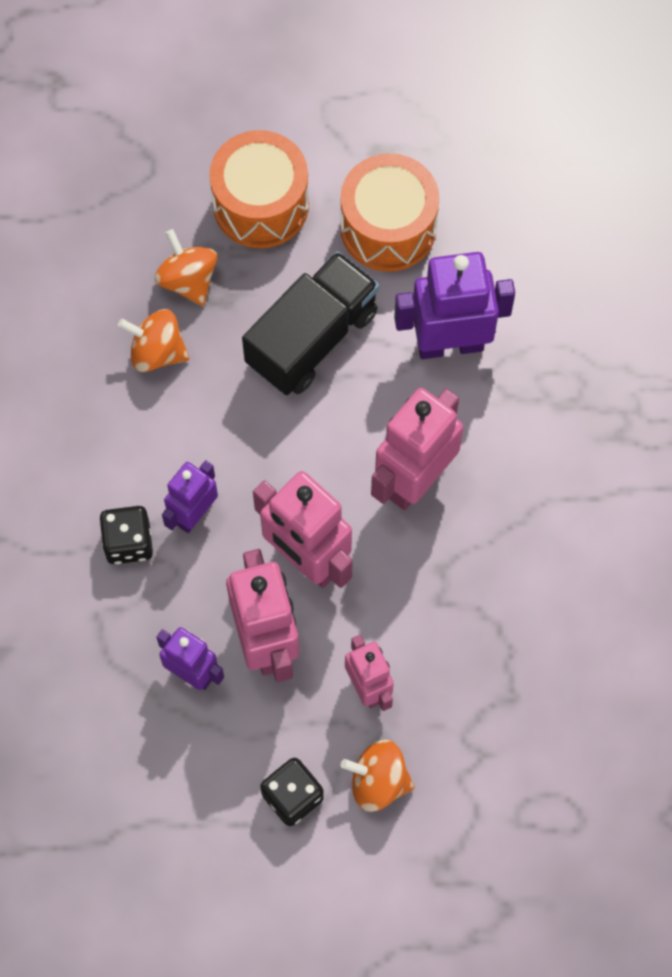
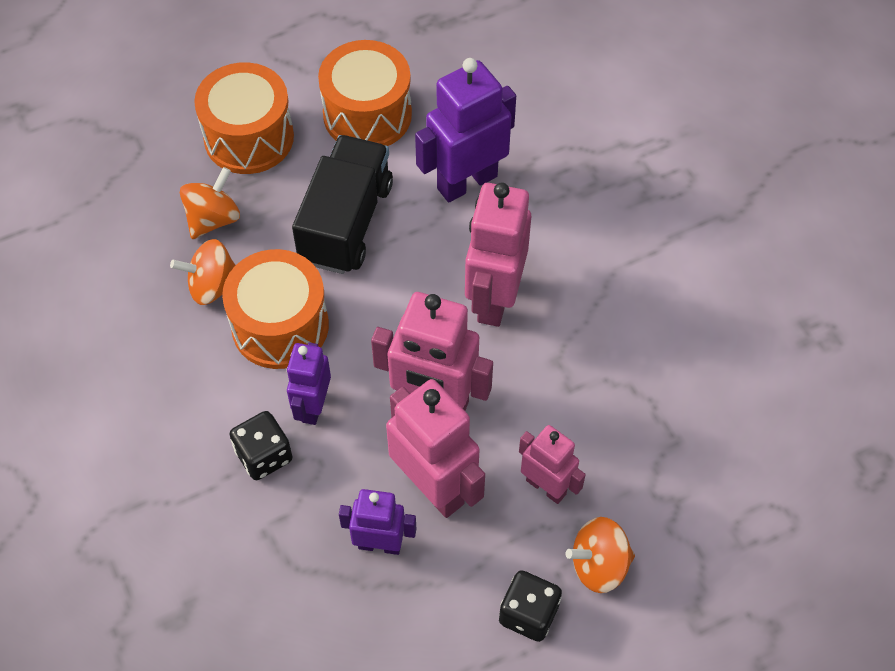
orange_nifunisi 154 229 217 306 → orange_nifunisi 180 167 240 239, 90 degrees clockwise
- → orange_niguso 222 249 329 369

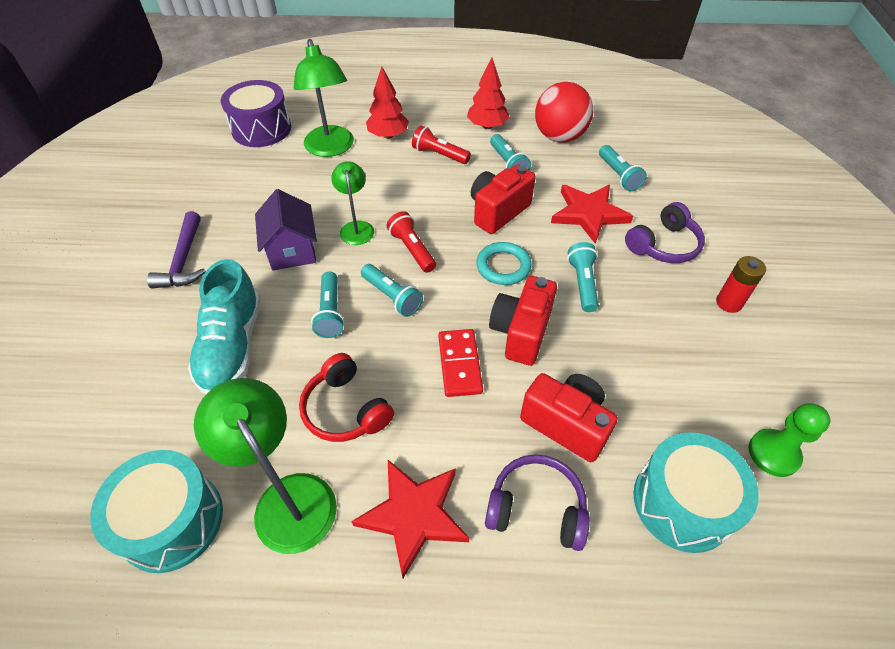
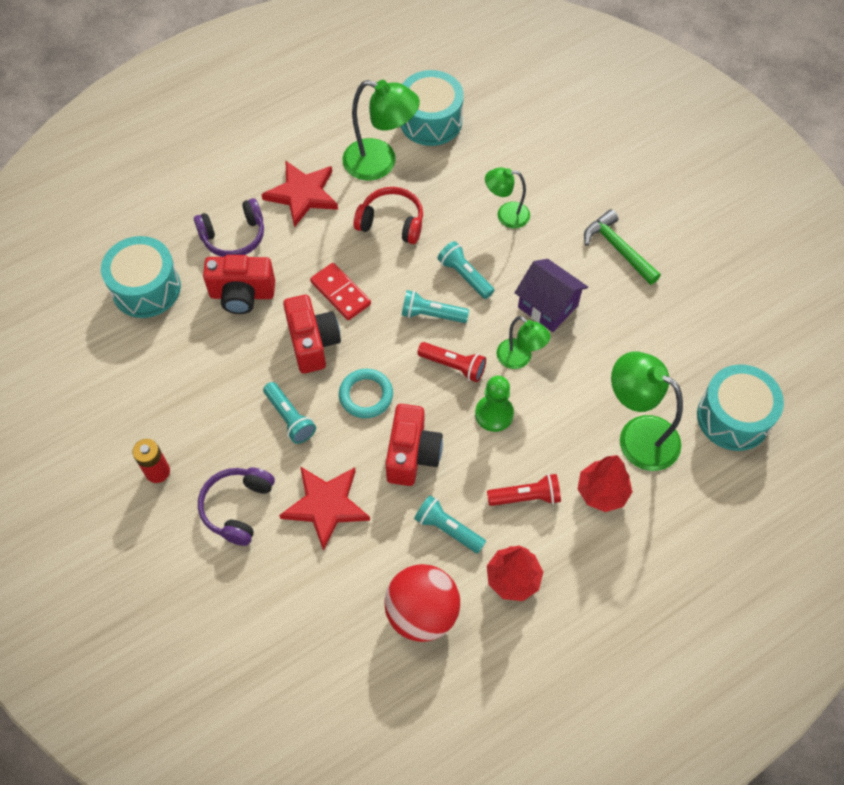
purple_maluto 147 211 206 289 → green_maluto 584 209 661 285
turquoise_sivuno 188 259 261 394 → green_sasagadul 485 167 530 229
purple_niguso 221 80 291 147 → turquoise_niguso 697 364 784 451
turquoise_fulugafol 599 145 647 191 → -
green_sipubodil 749 403 830 477 → green_sipubodil 475 376 514 432, shifted

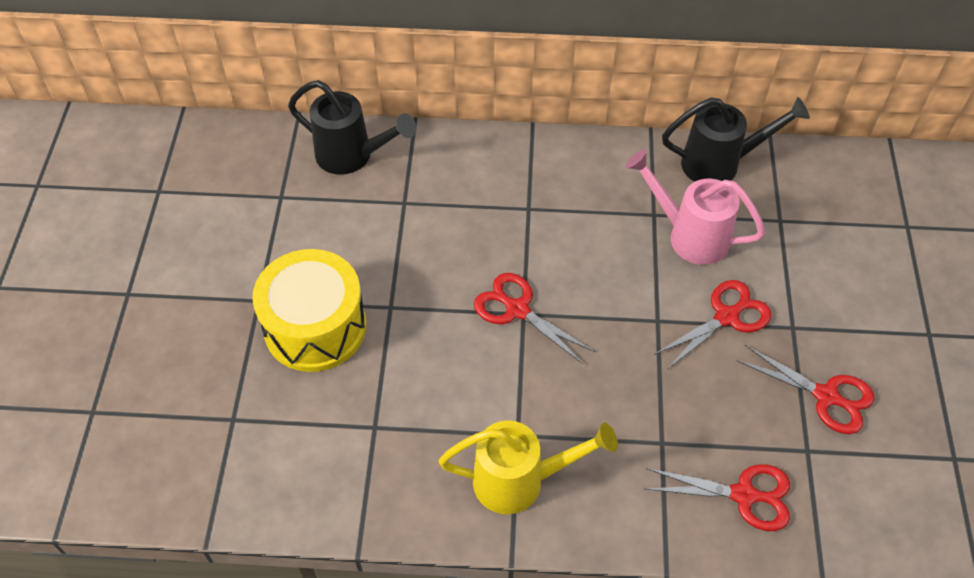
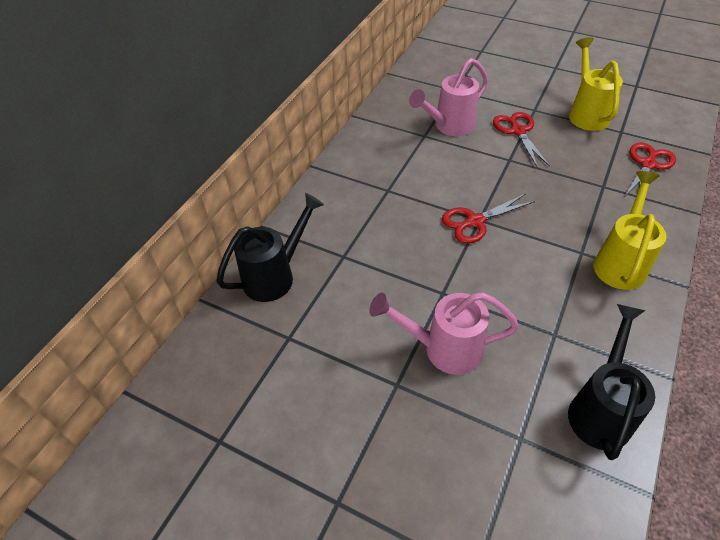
yellow_niguso 252 249 366 372 → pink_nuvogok 369 292 519 375
black_nuvogok 662 97 810 182 → black_nuvogok 568 304 655 460, shifted
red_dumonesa 736 345 875 434 → yellow_nuvogok 569 37 623 131

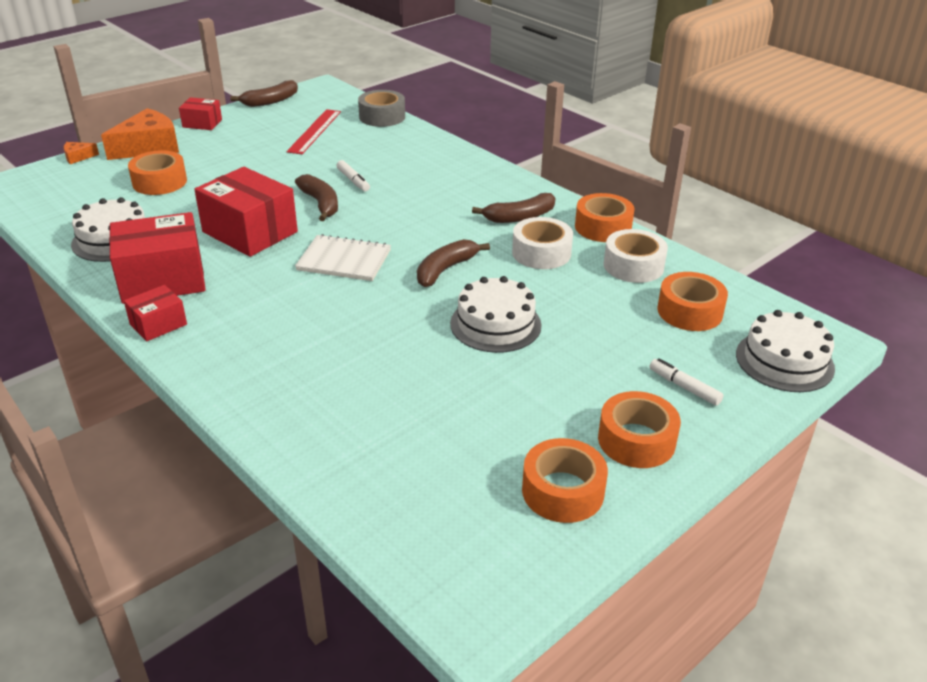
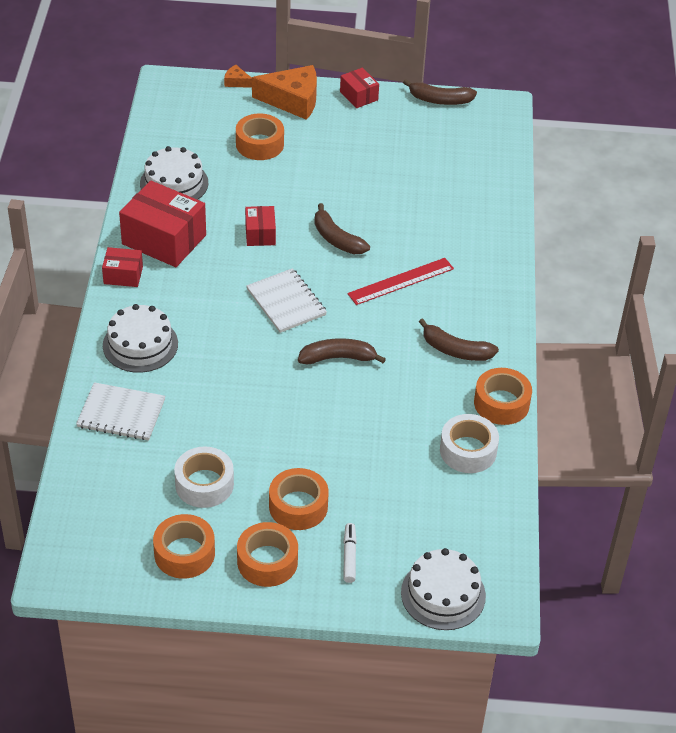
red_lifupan 194 167 298 257 → red_lifupan 245 206 276 246, x0.52
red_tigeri 286 109 341 154 → red_tigeri 347 258 454 305, shifted
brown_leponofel 295 174 338 221 → brown_leponofel 314 203 370 254, 120 degrees clockwise
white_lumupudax 336 160 370 191 → -
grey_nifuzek 358 90 405 127 → -
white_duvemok 450 276 542 353 → white_duvemok 103 304 178 373, shifted
white_nifuzek 512 217 573 269 → white_nifuzek 174 447 234 508, shifted
orange_nifuzek 657 272 728 331 → orange_nifuzek 269 468 329 530, shifted
- → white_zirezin 76 382 165 441

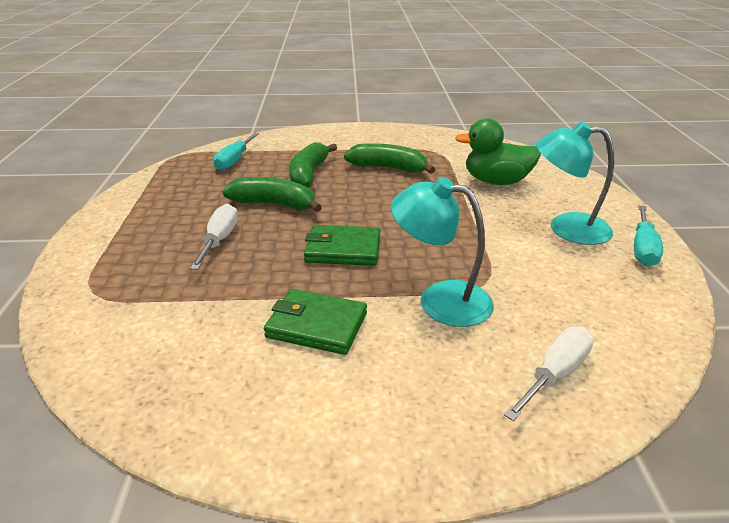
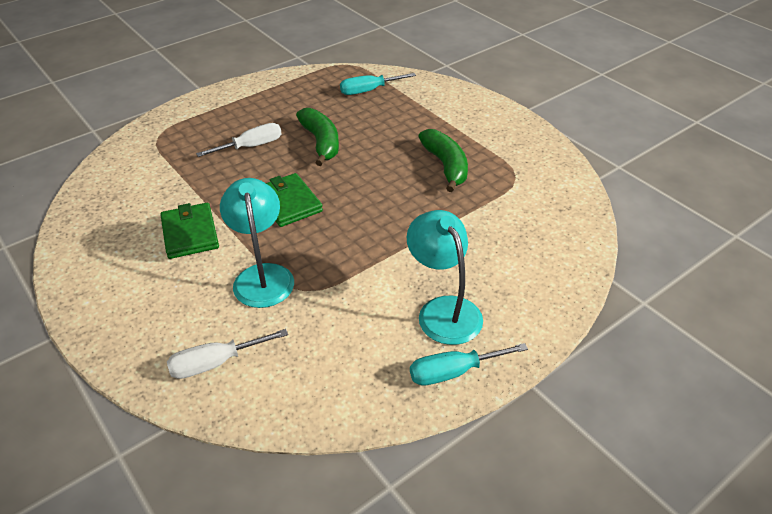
green_leponofel 289 142 337 188 → -
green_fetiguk 455 118 541 185 → -
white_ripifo 504 327 594 421 → white_ripifo 167 329 288 379, 150 degrees clockwise

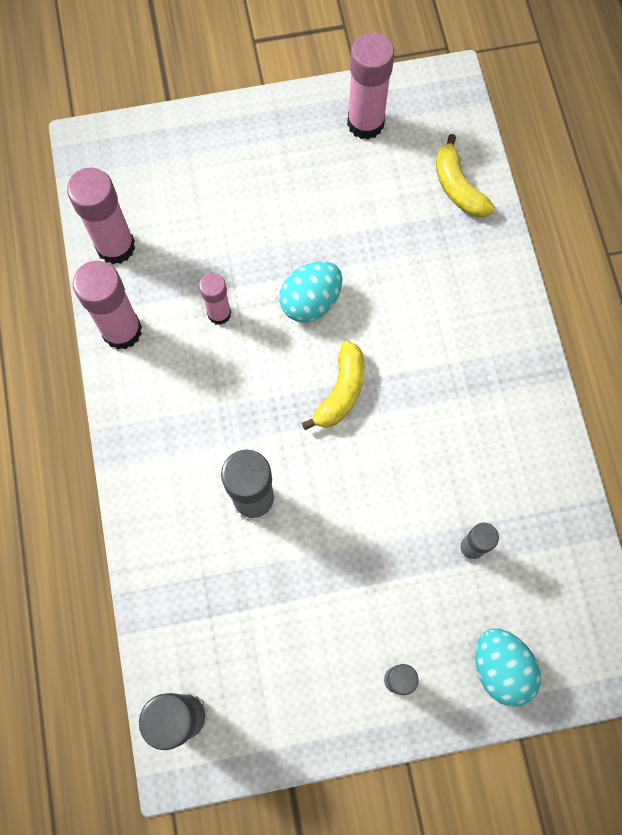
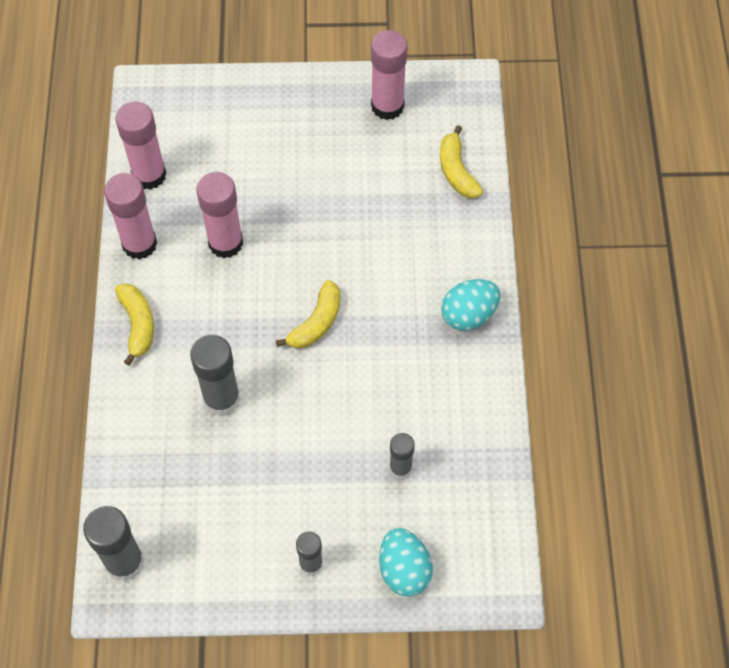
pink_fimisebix 199 273 231 325 → pink_fimisebix 196 172 243 258, x1.67
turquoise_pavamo 279 261 342 323 → turquoise_pavamo 441 279 500 331, shifted
- → yellow_leponofel 115 283 154 366

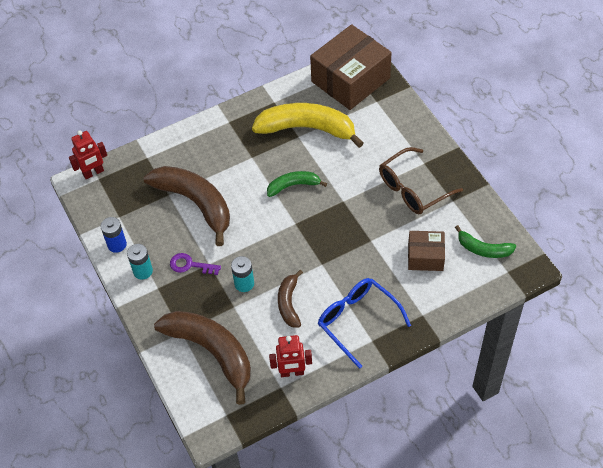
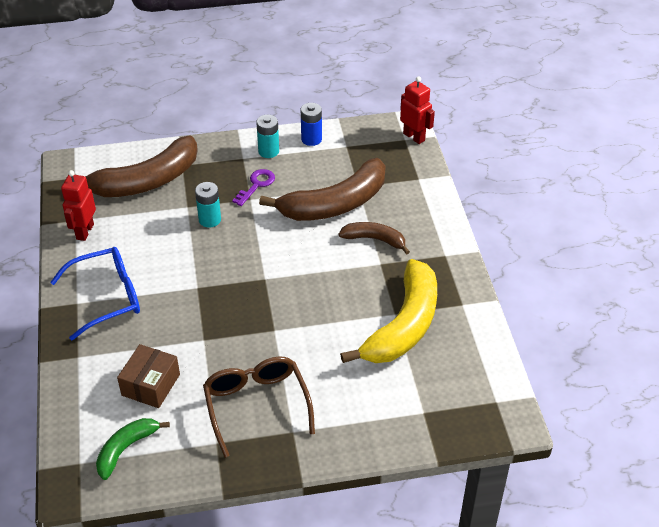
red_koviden 69 130 107 179 → red_koviden 400 76 435 144, 150 degrees clockwise
green_leponofel 267 171 327 197 → -
brown_leponofel 278 270 303 327 → brown_leponofel 339 222 410 255, shifted
brown_lifupan 310 24 392 110 → -

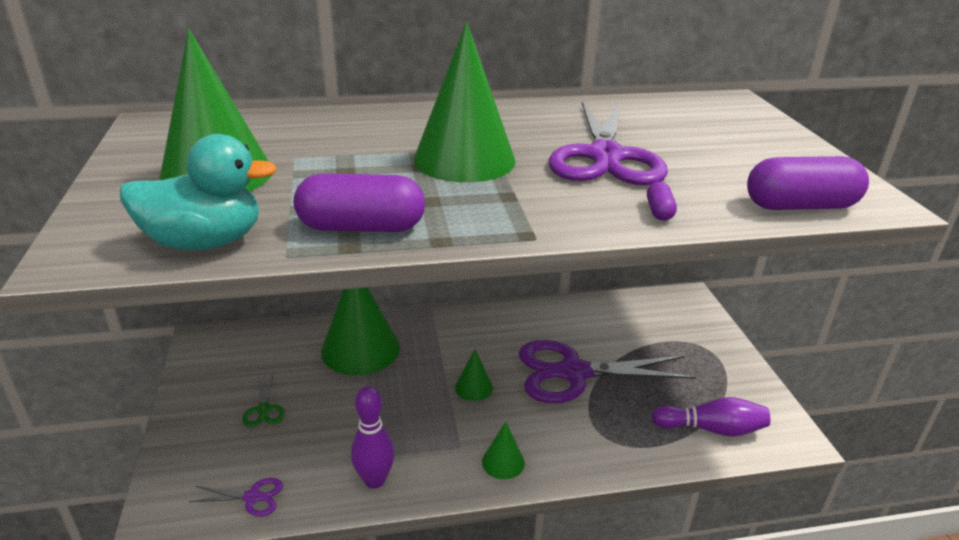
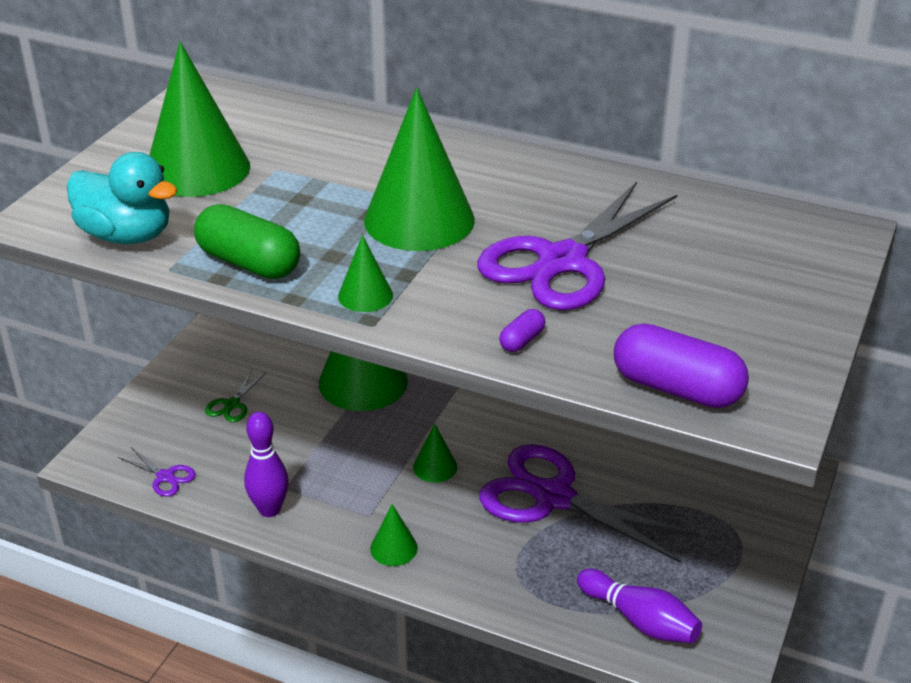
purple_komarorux 294 173 425 232 → green_komarorux 194 204 300 279
- → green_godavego 338 235 393 312

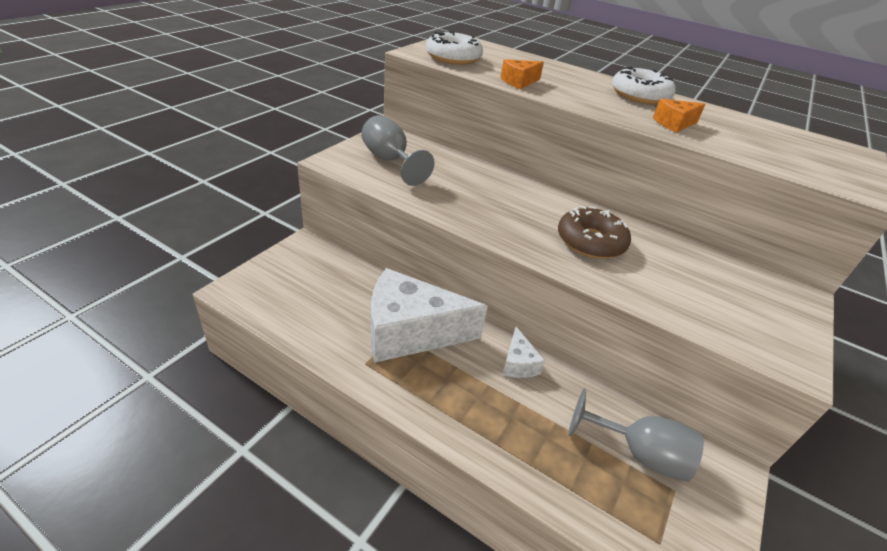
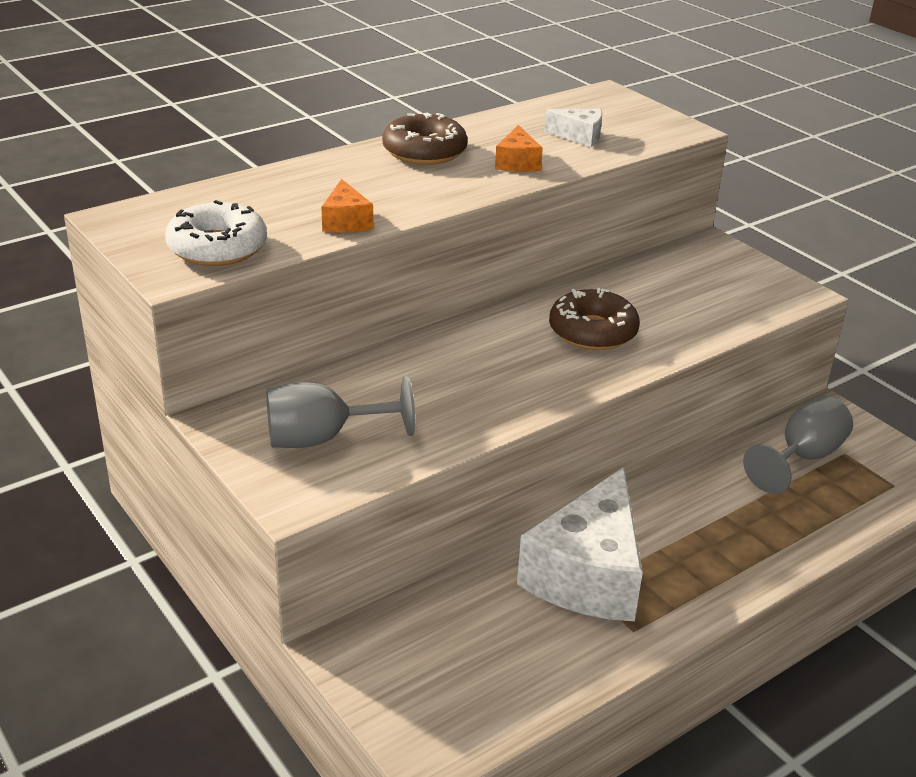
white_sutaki 502 327 545 378 → white_sutaki 544 109 602 147, shifted
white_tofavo 612 67 676 104 → brown_tofavo 382 113 468 165

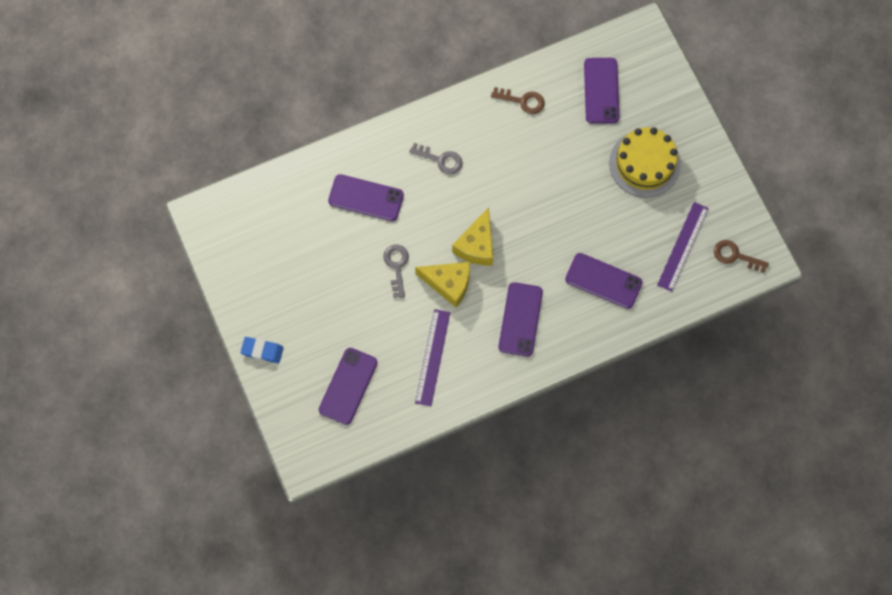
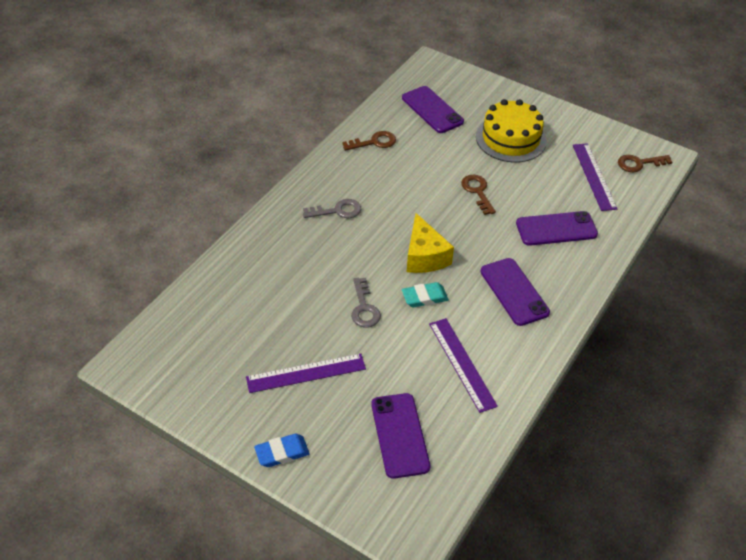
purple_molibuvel 328 174 404 221 → -
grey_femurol 383 245 409 298 → grey_femurol 351 278 381 327, 150 degrees counterclockwise
yellow_sutaki 415 262 470 308 → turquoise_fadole 402 282 449 307
- → purple_tigeri 246 354 366 393
- → brown_femurol 461 175 496 215

